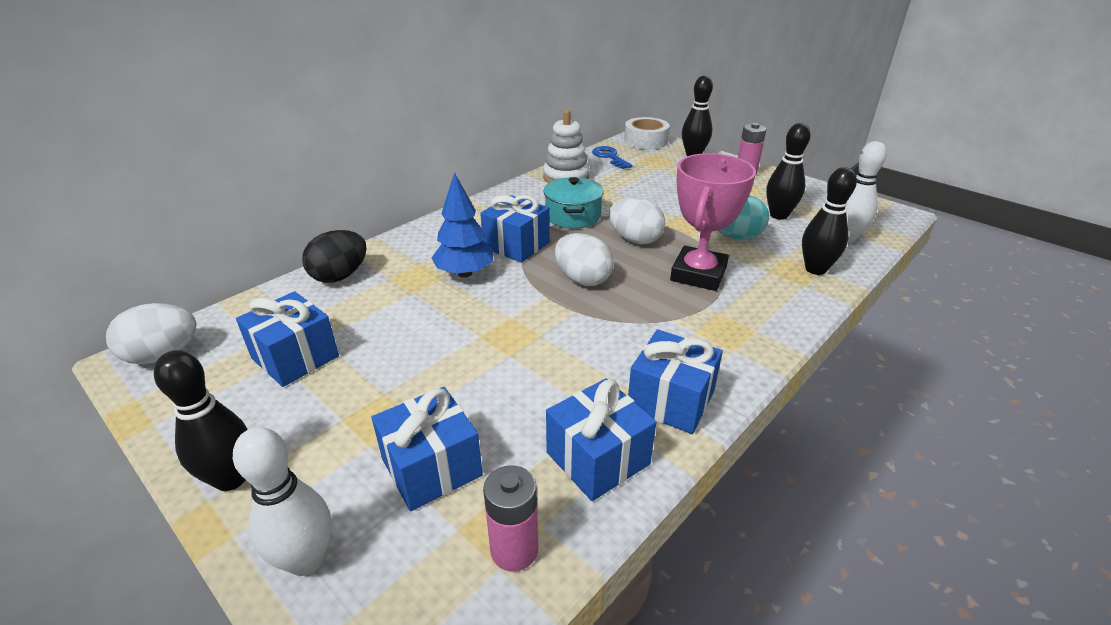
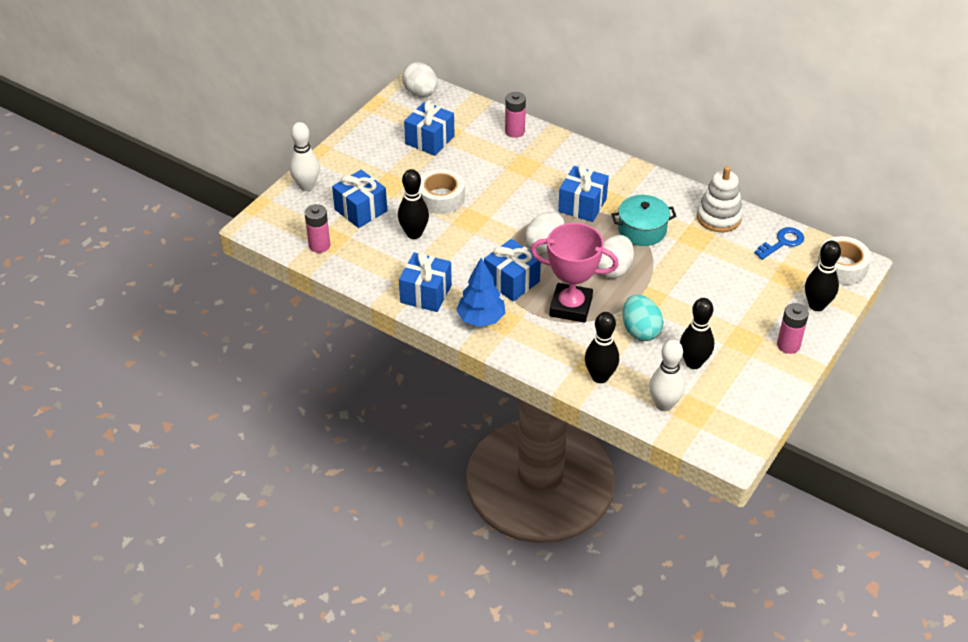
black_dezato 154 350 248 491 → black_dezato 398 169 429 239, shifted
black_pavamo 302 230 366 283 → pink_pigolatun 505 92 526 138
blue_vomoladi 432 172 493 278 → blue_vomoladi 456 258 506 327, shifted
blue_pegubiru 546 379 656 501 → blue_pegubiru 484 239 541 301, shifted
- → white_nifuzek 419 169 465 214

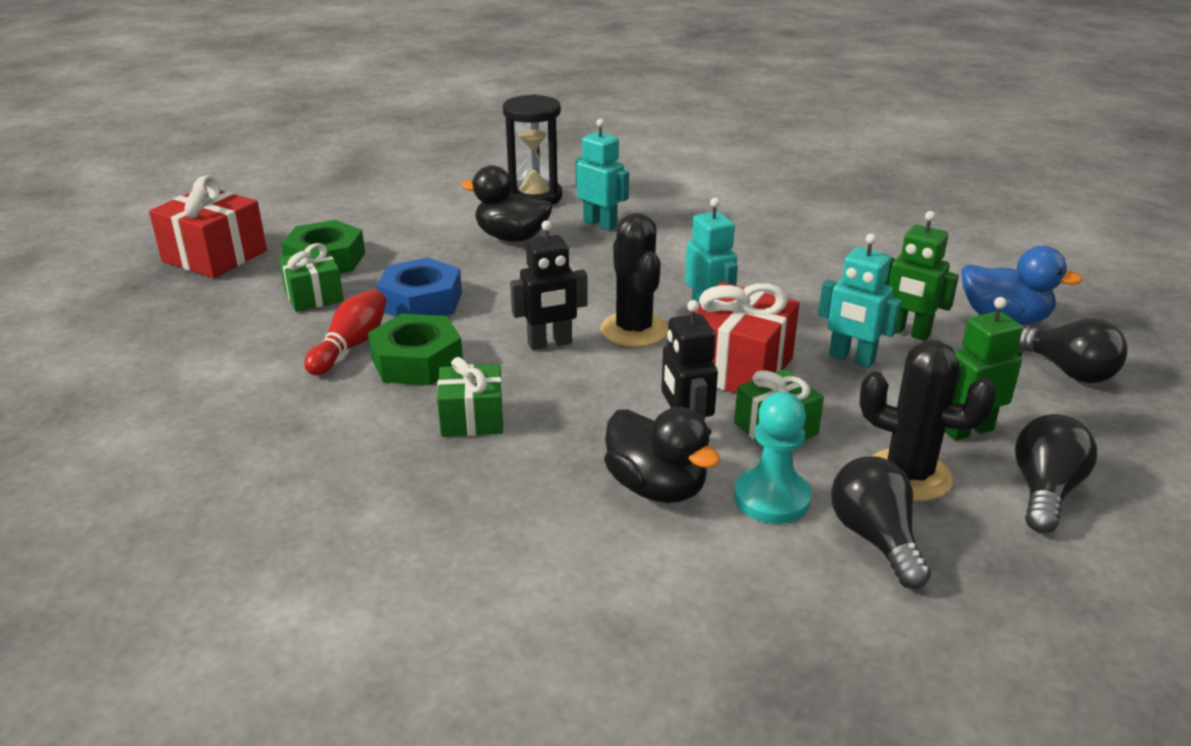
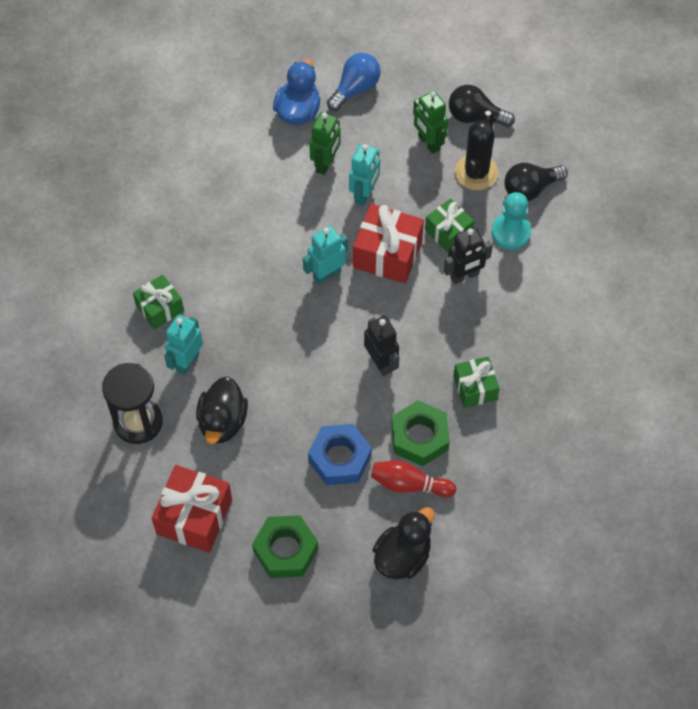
red_pegubiru 149 175 267 278 → red_pegubiru 152 465 232 553, shifted
green_pegubiru 279 243 344 312 → green_pegubiru 133 274 184 330, shifted
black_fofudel 601 213 668 347 → -
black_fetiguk 604 407 721 503 → black_fetiguk 373 507 435 579, shifted
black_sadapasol 1018 318 1127 383 → blue_sadapasol 327 53 381 111

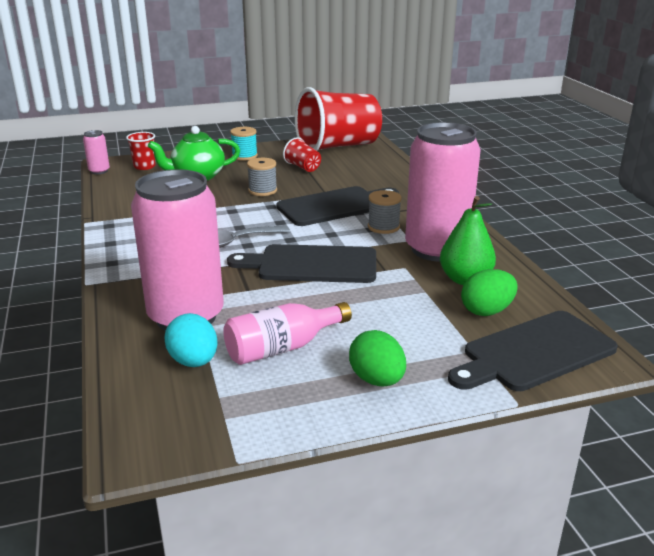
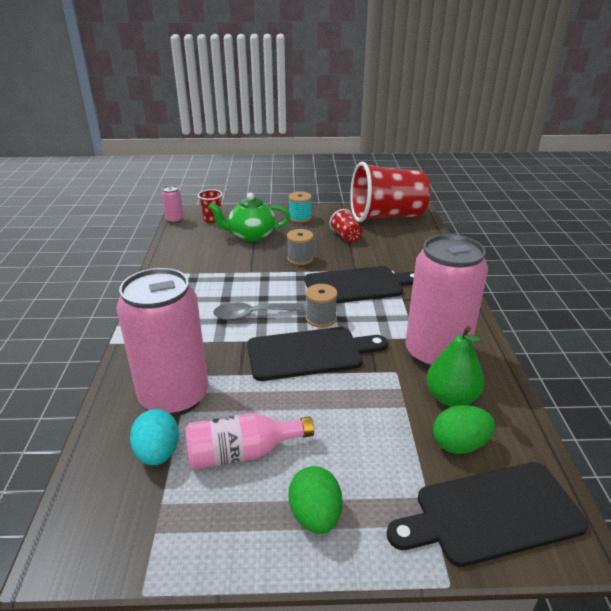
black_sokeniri 227 244 376 283 → black_sokeniri 247 327 388 381, 150 degrees clockwise
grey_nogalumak 368 190 402 234 → grey_nogalumak 306 284 337 327, shifted

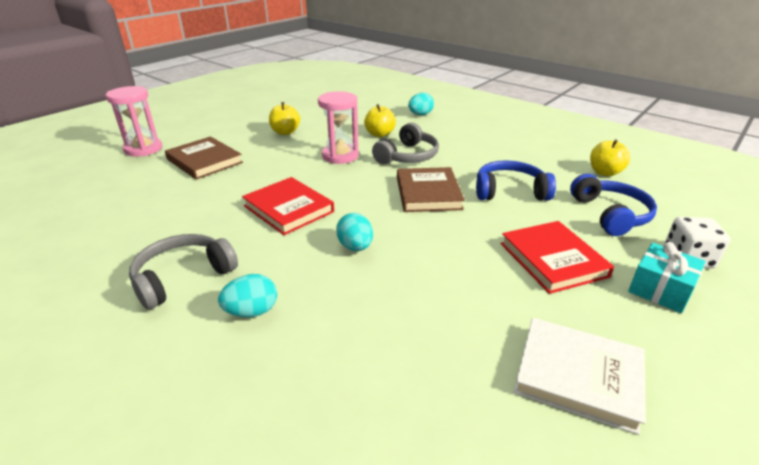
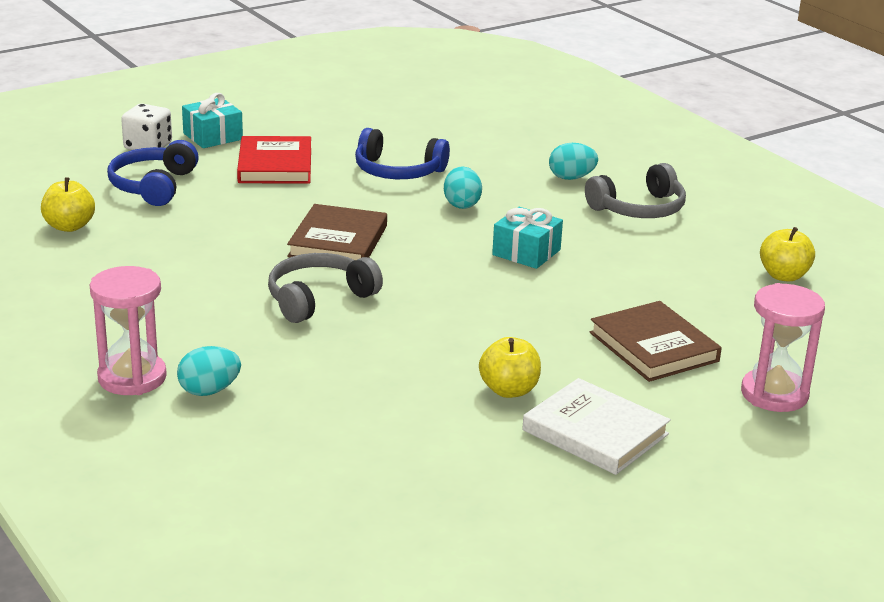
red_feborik 242 177 334 235 → turquoise_pegubiru 492 207 563 269
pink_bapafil 318 91 359 164 → pink_bapafil 90 266 167 395, shifted
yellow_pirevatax 364 104 396 137 → yellow_pirevatax 760 227 815 282, shifted
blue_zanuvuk 476 160 556 201 → blue_zanuvuk 355 128 450 179, shifted
white_feborik 514 318 646 435 → white_feborik 522 378 671 475, shifted

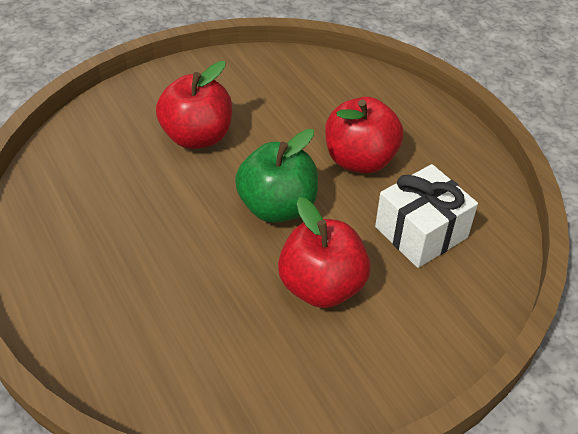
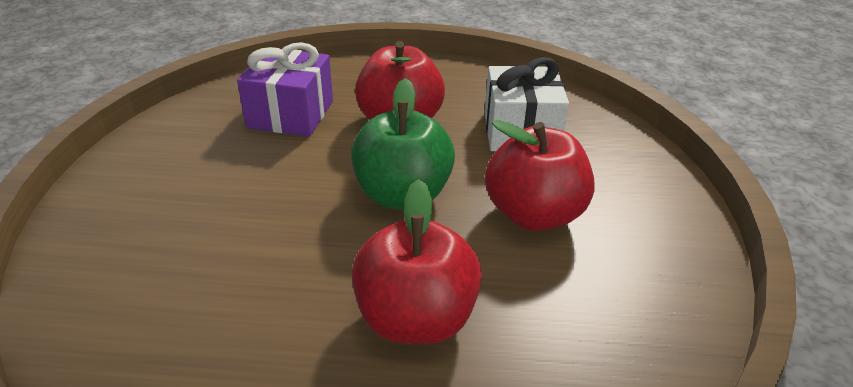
red_pirevatax 156 61 232 149 → red_pirevatax 352 179 482 344, shifted
- → purple_pegubiru 237 42 333 137

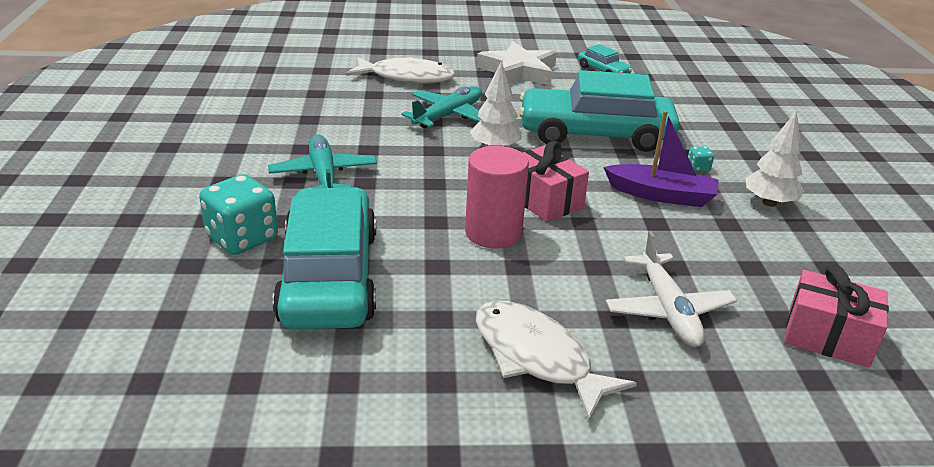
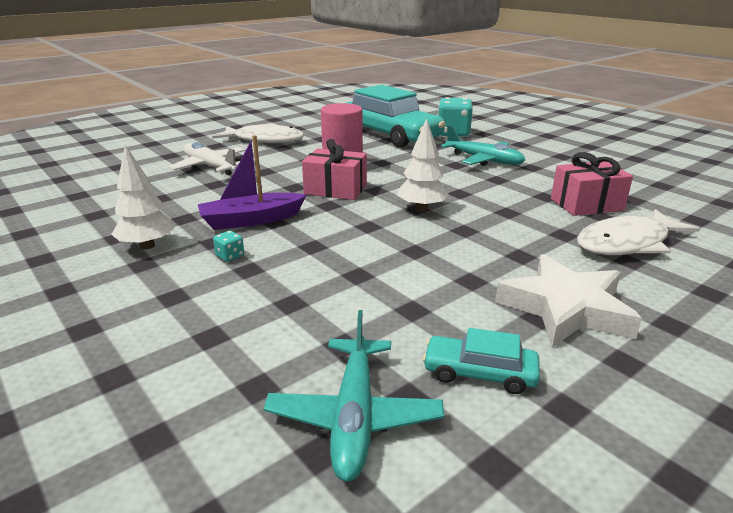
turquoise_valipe 401 86 482 128 → turquoise_valipe 264 310 444 482, shifted
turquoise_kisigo 519 70 680 152 → -
pink_pegubiru 784 265 889 367 → pink_pegubiru 551 152 633 216, shifted

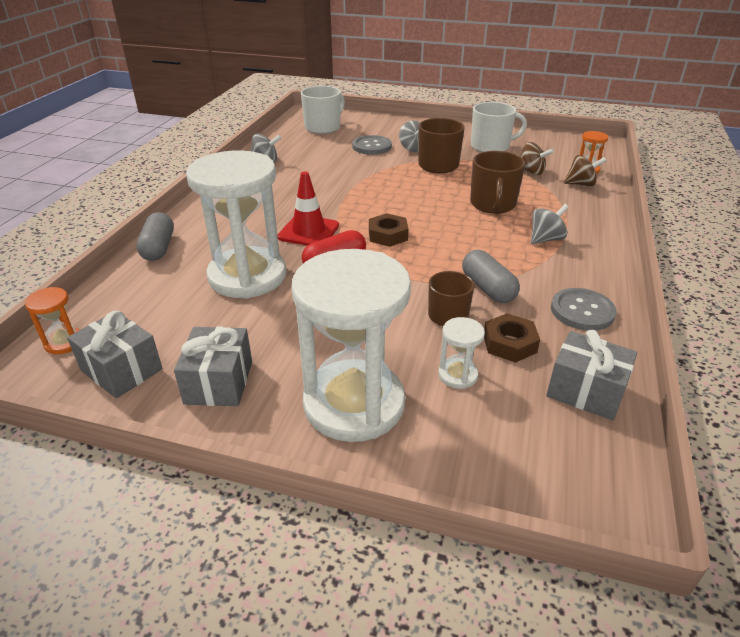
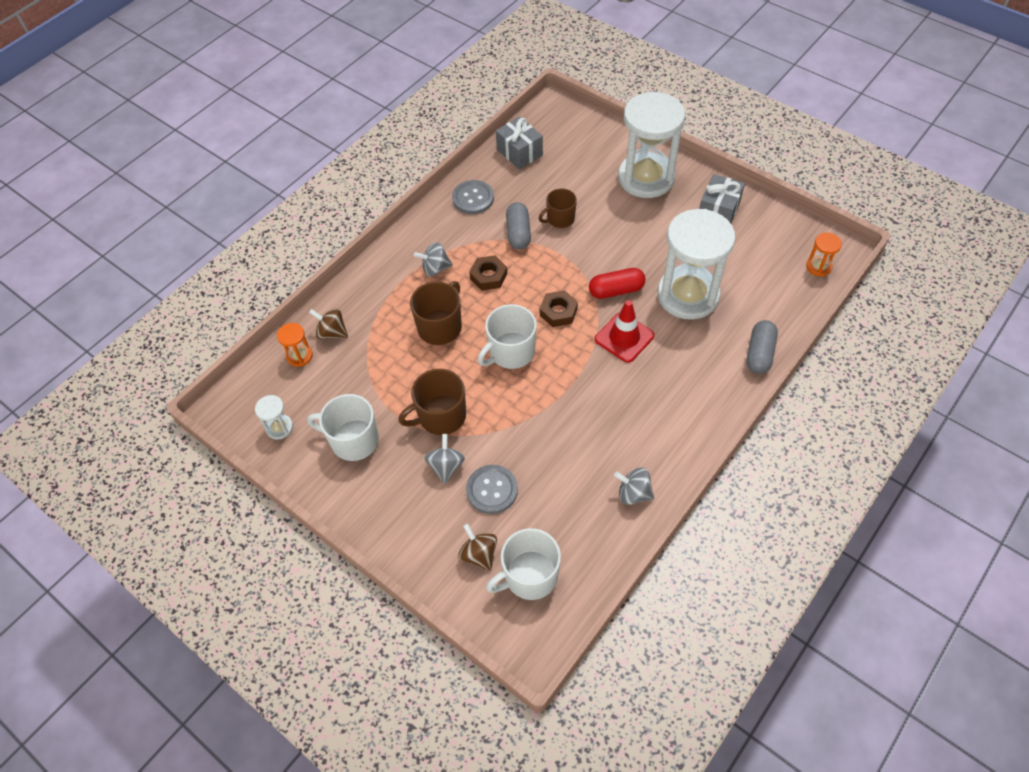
grey_pegubiru 67 311 163 398 → -
white_bapafil 438 317 485 389 → white_bapafil 255 395 293 440, shifted
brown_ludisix 484 313 540 363 → brown_ludisix 469 256 507 291, shifted
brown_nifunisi 520 142 554 175 → brown_nifunisi 459 524 497 571, shifted
- → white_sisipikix 478 304 537 369

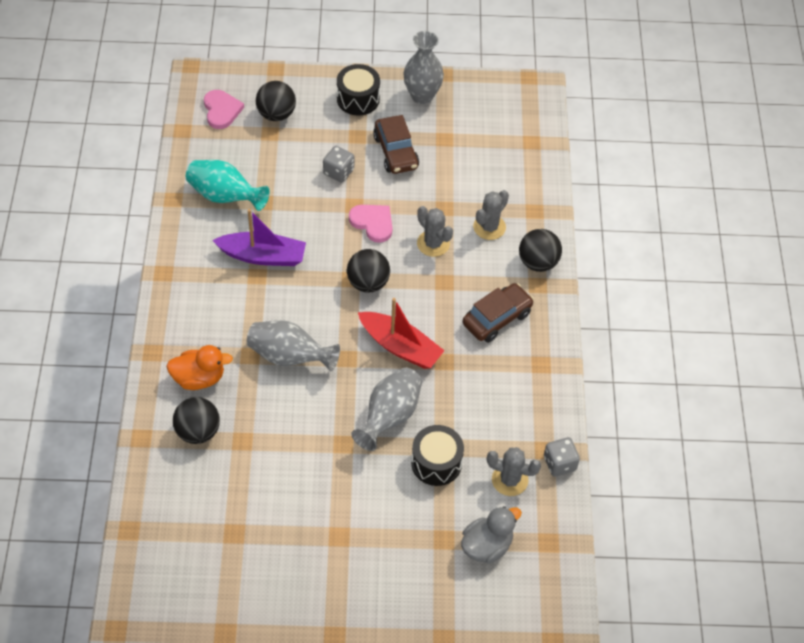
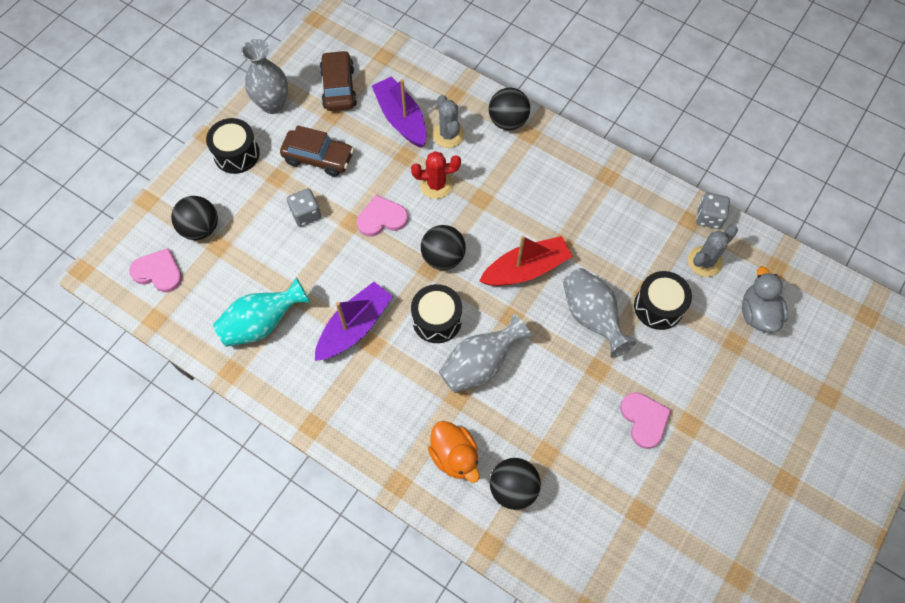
orange_fetiguk 166 345 233 390 → orange_fetiguk 428 421 480 483, 120 degrees clockwise
grey_fofudel 417 206 453 257 → red_fofudel 411 151 461 199
brown_kisigo 463 283 534 343 → brown_kisigo 320 50 357 111, shifted
- → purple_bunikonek 372 76 427 148
- → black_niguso 411 284 462 343
- → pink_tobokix 620 392 671 449

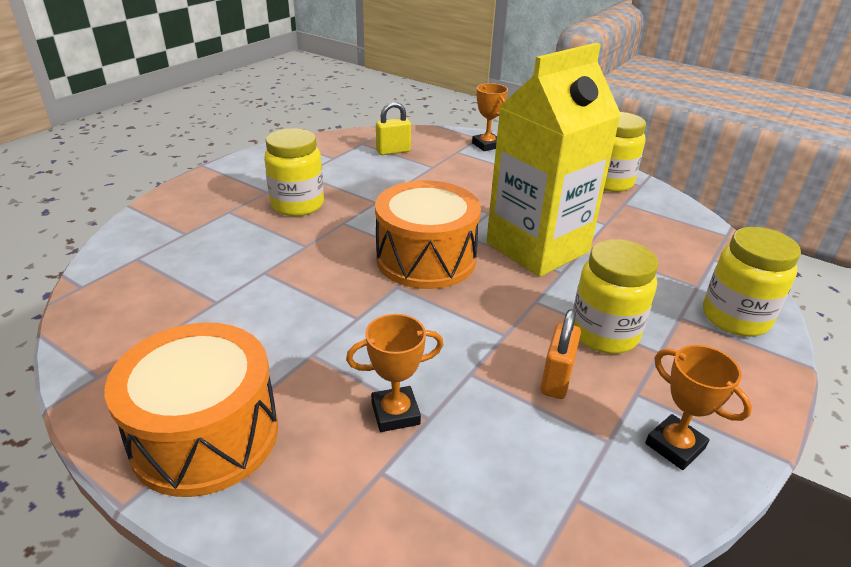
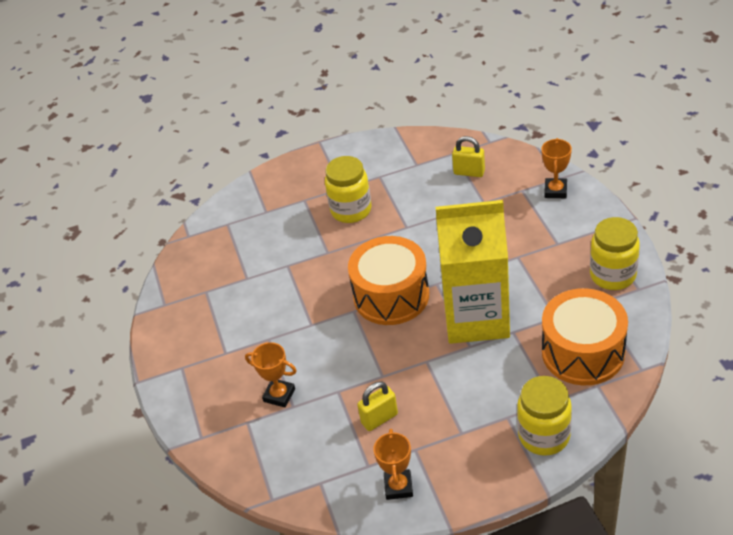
orange_niguso 105 322 278 497 → orange_niguso 542 288 628 385, shifted
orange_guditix 541 309 581 399 → yellow_guditix 357 381 398 431
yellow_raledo 573 239 658 354 → -

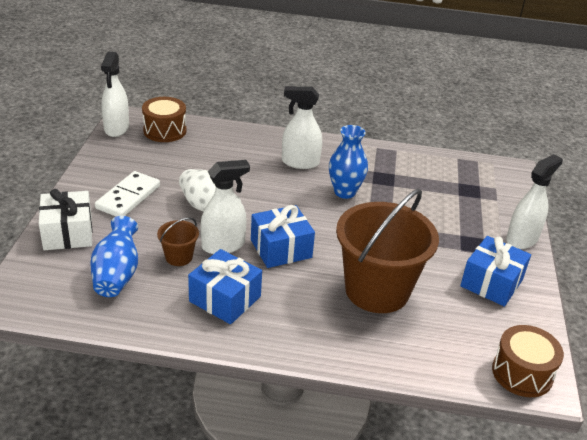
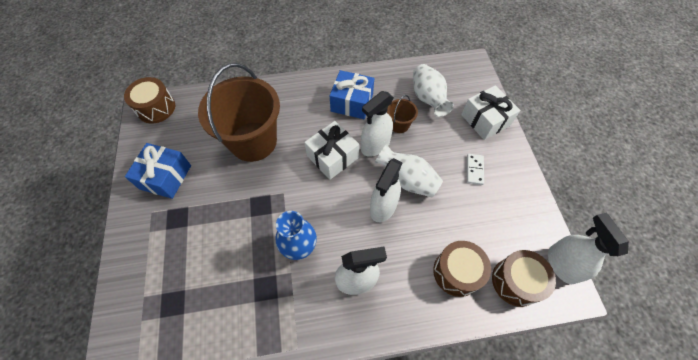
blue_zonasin 90 216 138 297 → white_zonasin 413 64 454 117
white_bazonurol 95 171 160 217 → white_bazonurol 467 154 484 185, x0.58
blue_pegubiru 251 205 315 268 → white_pegubiru 304 121 359 180
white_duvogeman 506 154 563 249 → white_duvogeman 370 158 403 222, shifted
- → brown_niguso 433 241 491 297

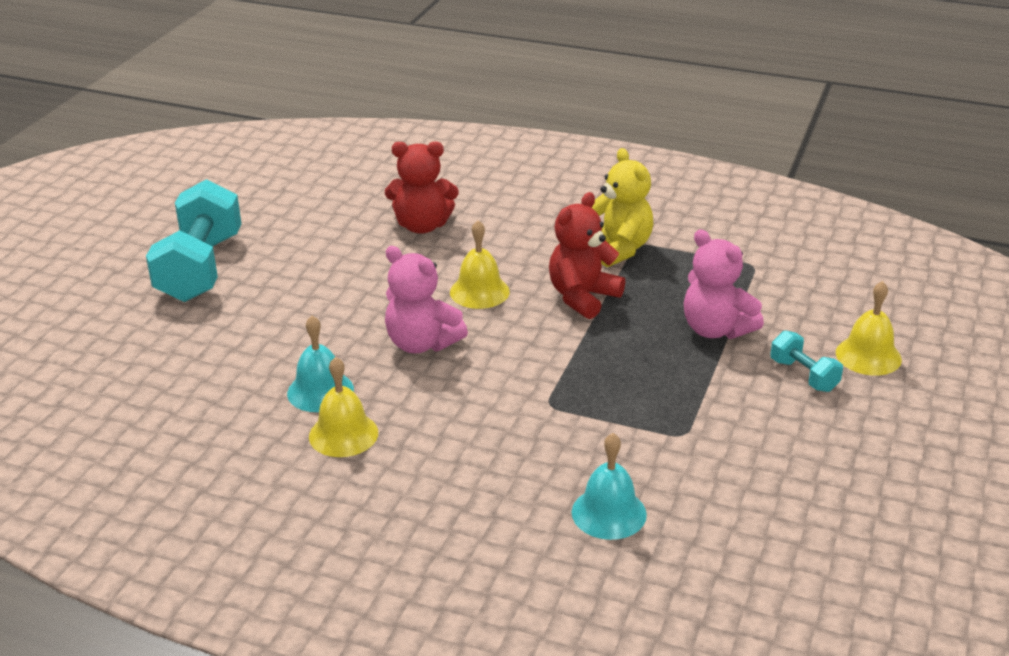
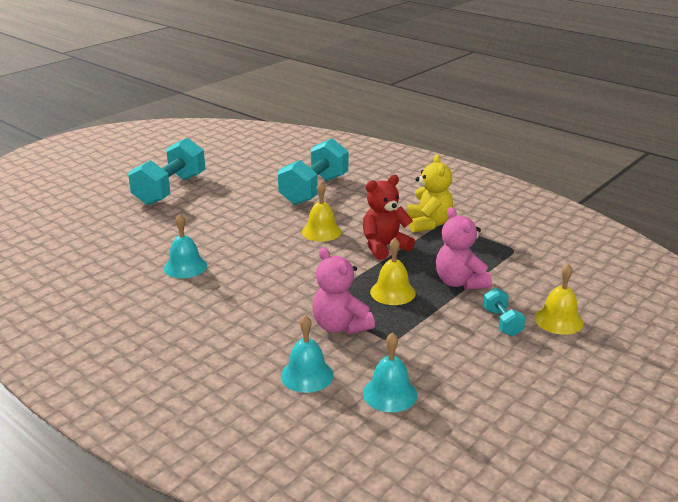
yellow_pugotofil 309 357 378 457 → yellow_pugotofil 370 238 416 305, shifted
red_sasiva 385 142 459 234 → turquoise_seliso 278 138 348 205
pink_sasiva 385 246 468 353 → pink_sasiva 312 247 375 334, shifted
- → turquoise_pugotofil 363 332 417 412

